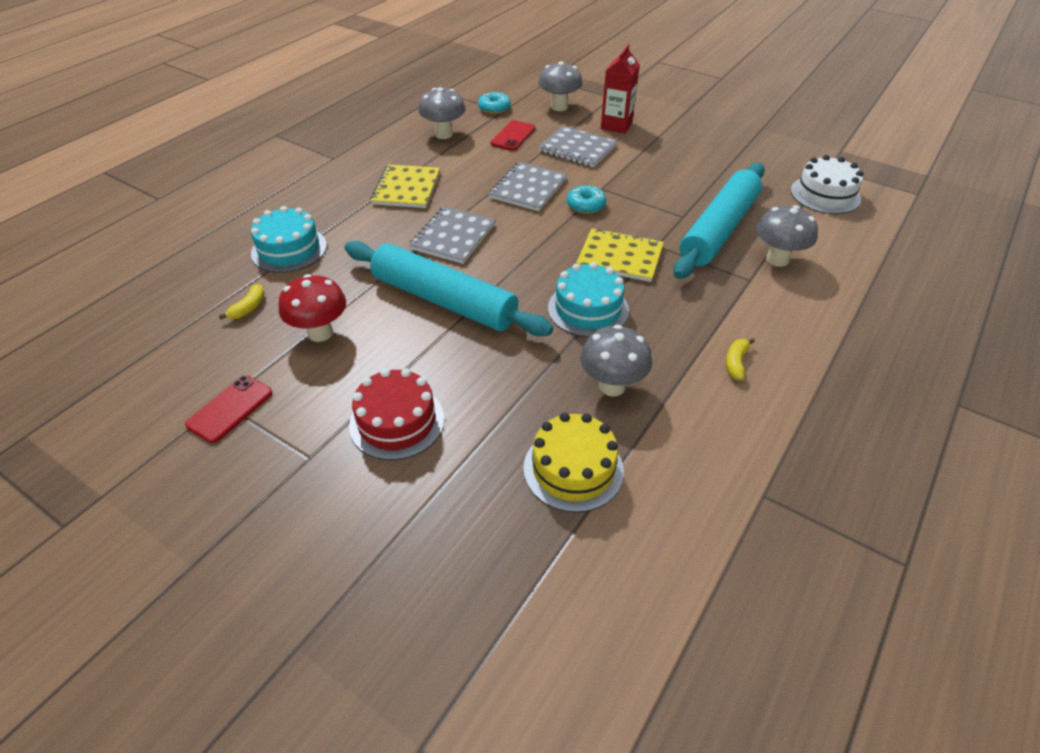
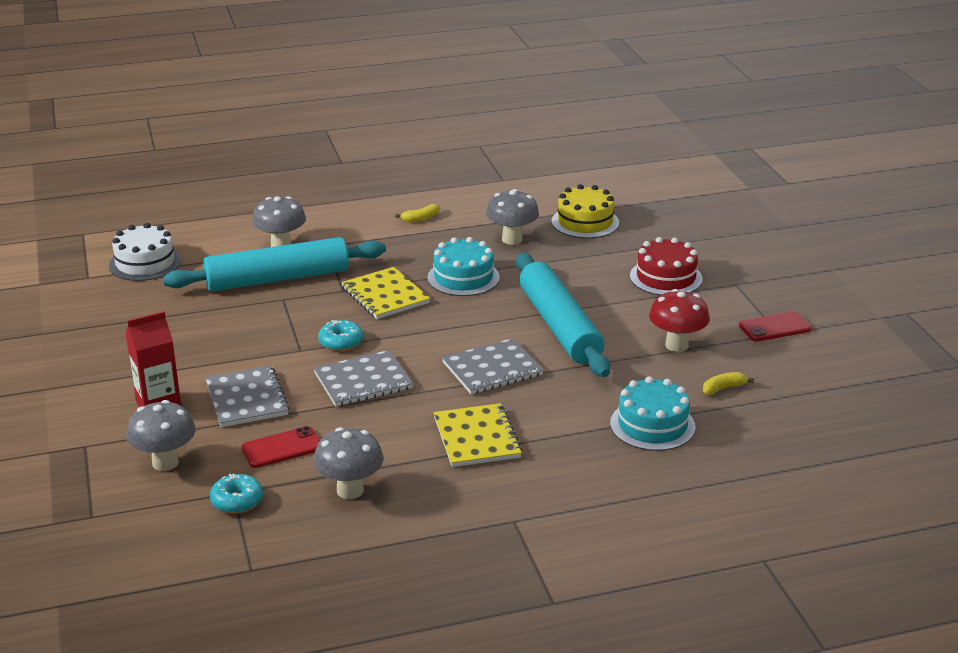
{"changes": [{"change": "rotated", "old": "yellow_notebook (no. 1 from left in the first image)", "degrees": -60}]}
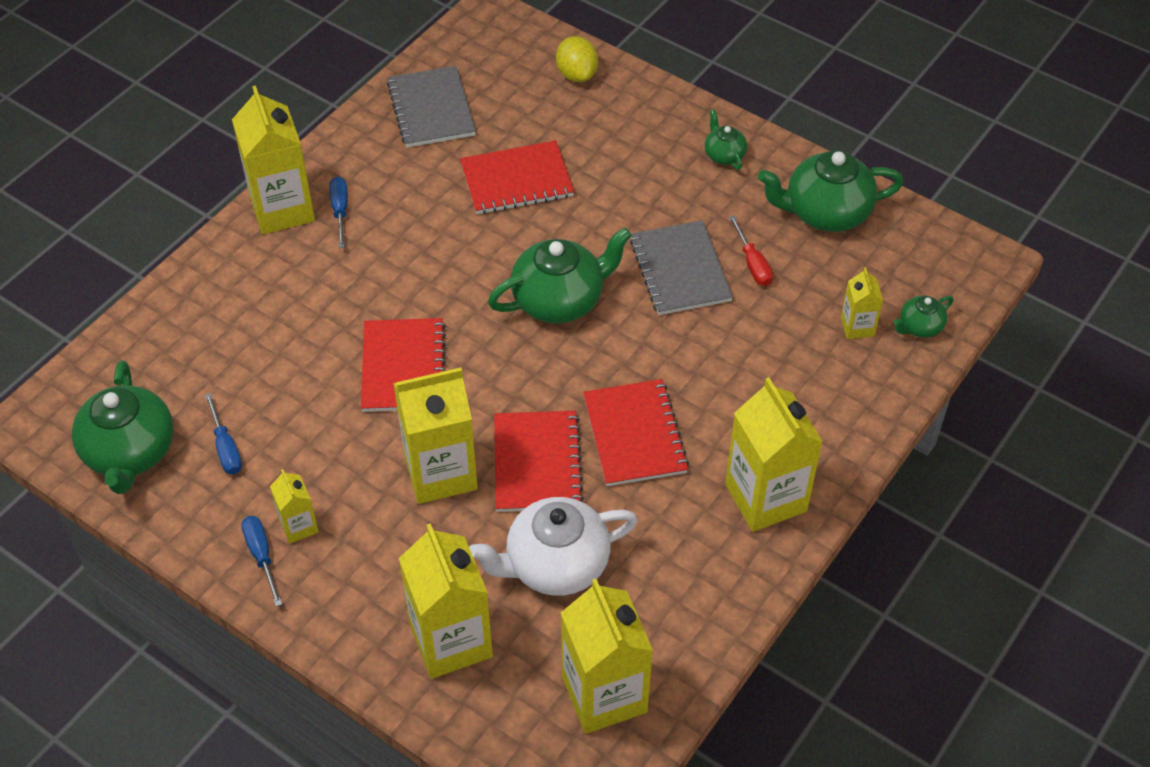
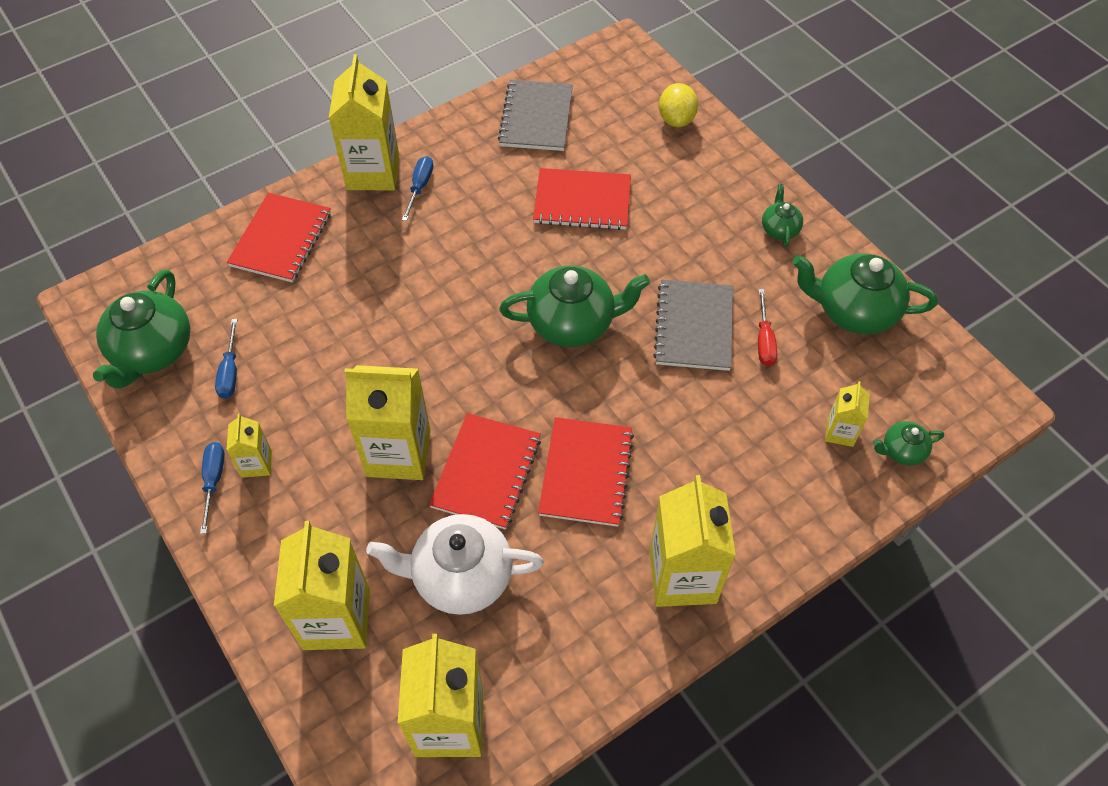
{"changes": [{"change": "shifted", "old": "red_notebook (no. 1 from left)"}]}
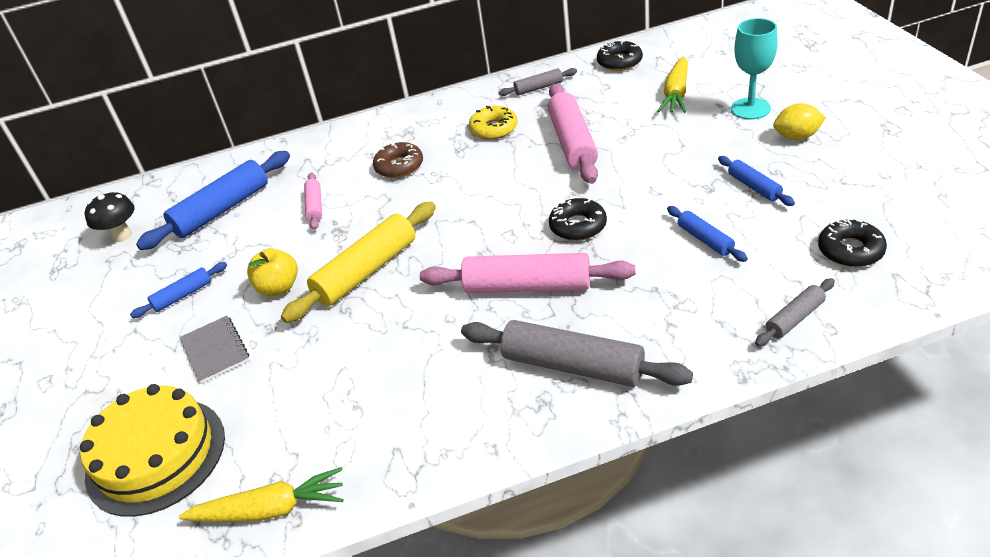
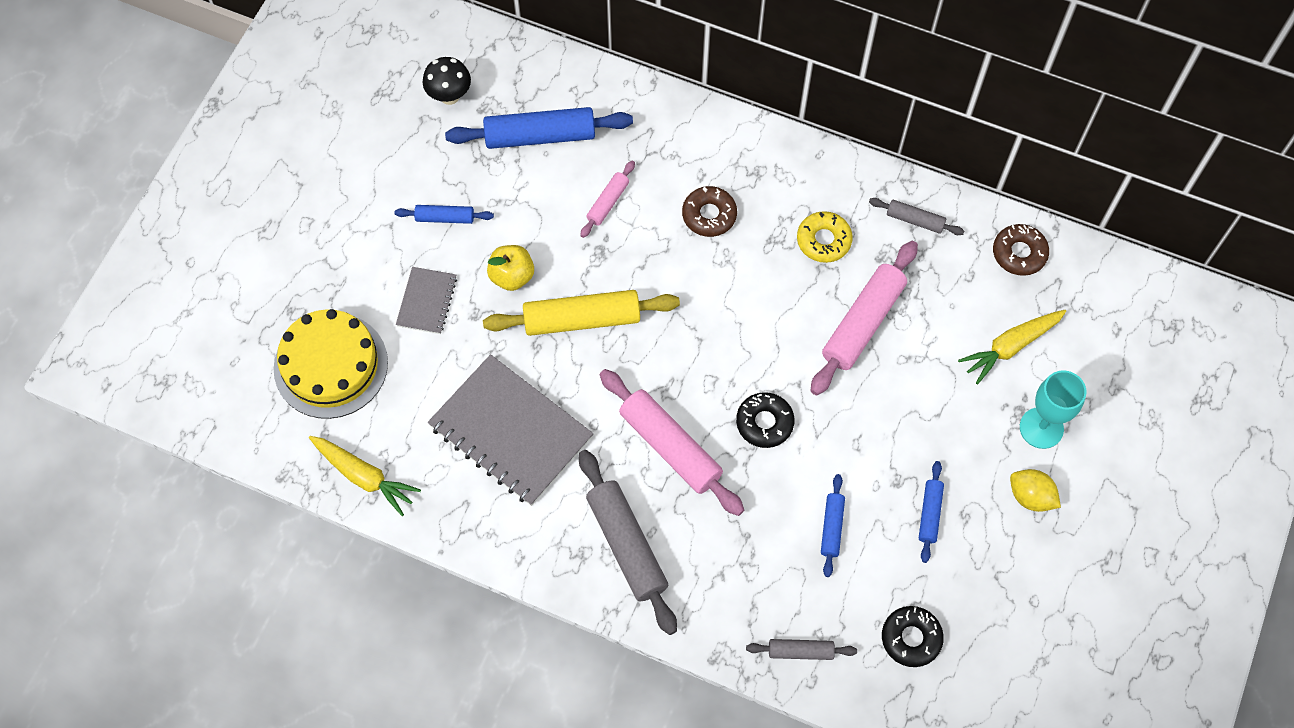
{"changes": [{"change": "new", "new": "grey_notebook (no. 2 from left)"}, {"change": "repainted", "old": "black_donut (no. 2 from left)", "new": "brown_donut (no. 2 from left)"}]}
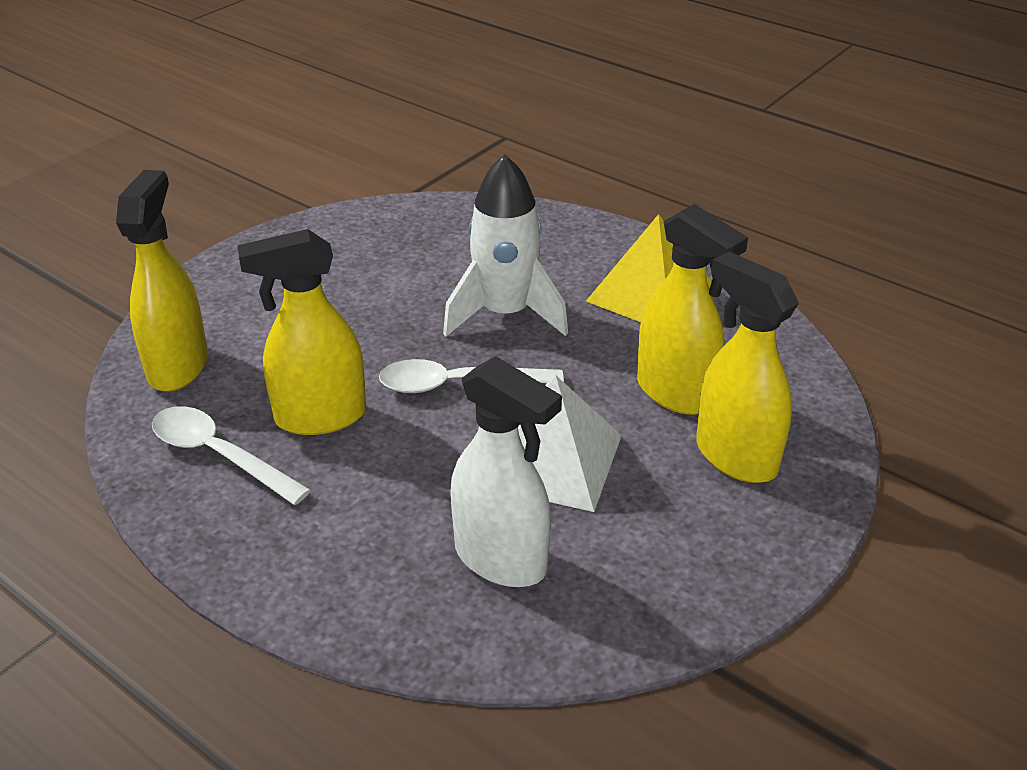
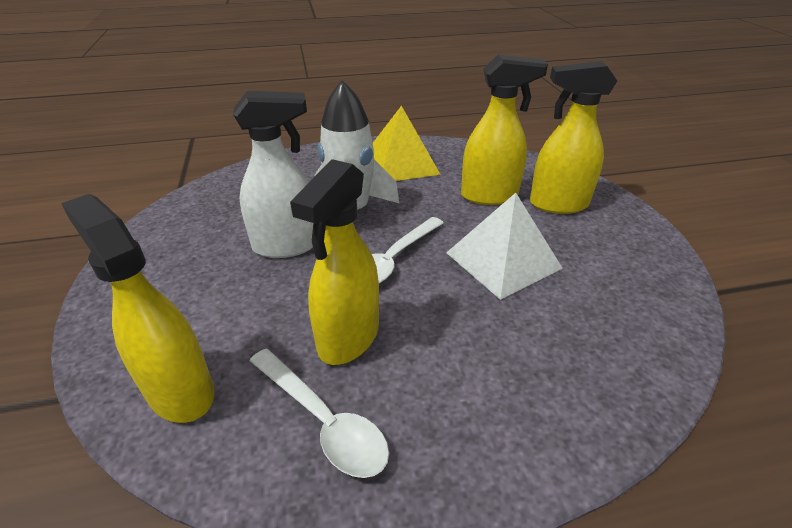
{"changes": [{"change": "shifted", "old": "white_spray_bottle"}, {"change": "rotated", "old": "white_spoon (no. 1 from left)", "degrees": -120}]}
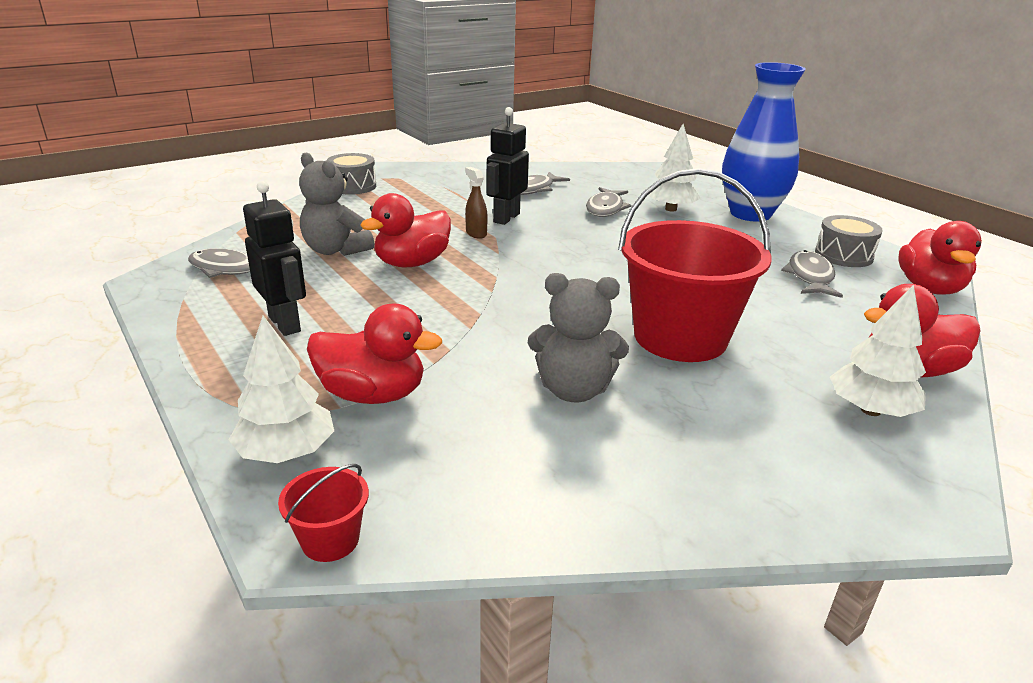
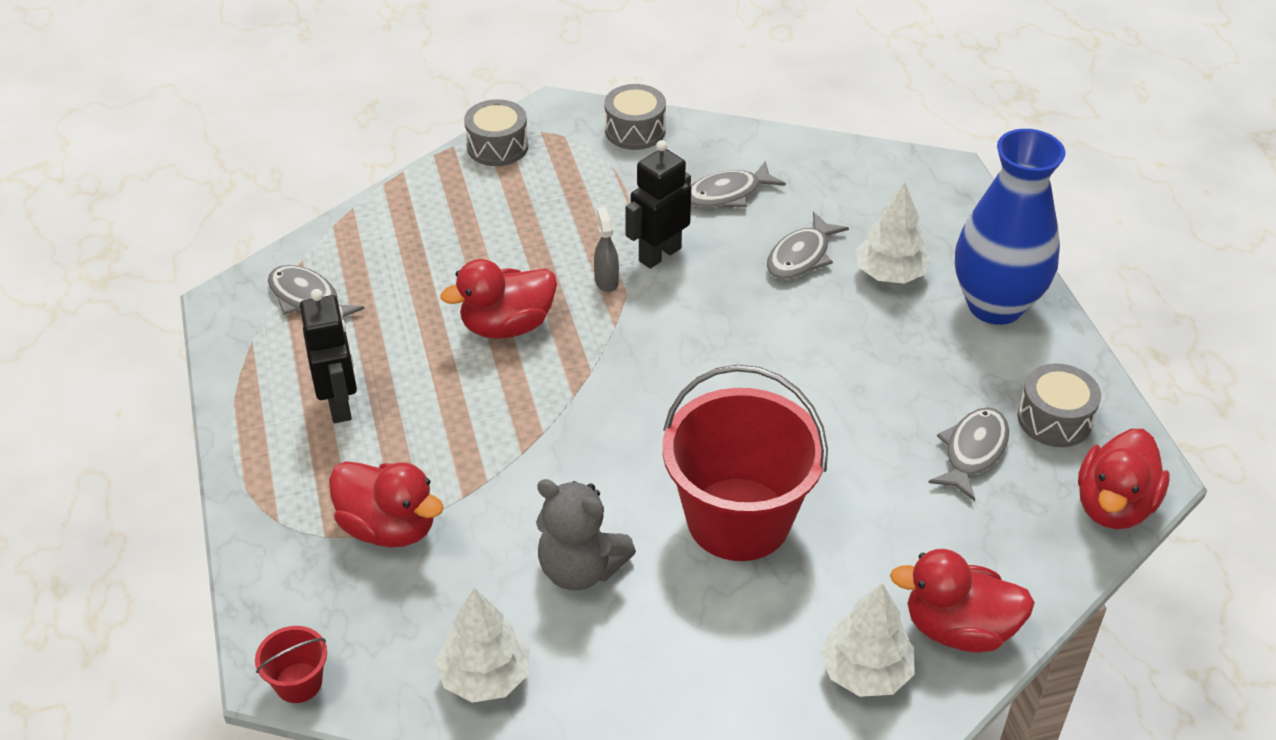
{"changes": [{"change": "gone", "old": "grey_teddy_bear (no. 1 from left)"}, {"change": "new", "new": "grey_drum (no. 2 from left)"}, {"change": "shifted", "old": "white_tree (no. 1 from left)"}, {"change": "repainted", "old": "brown_spray_bottle", "new": "grey_spray_bottle"}]}
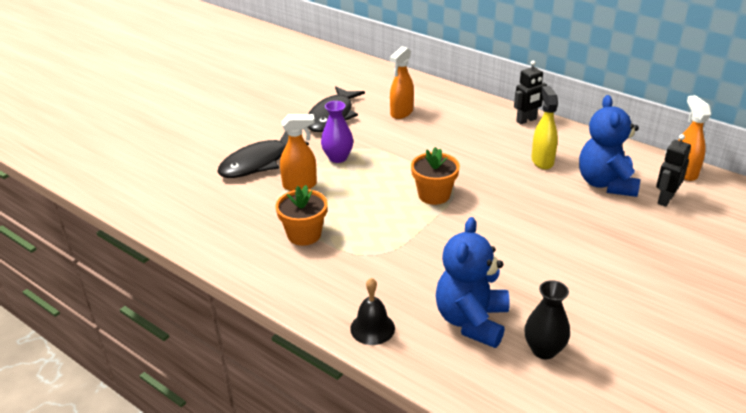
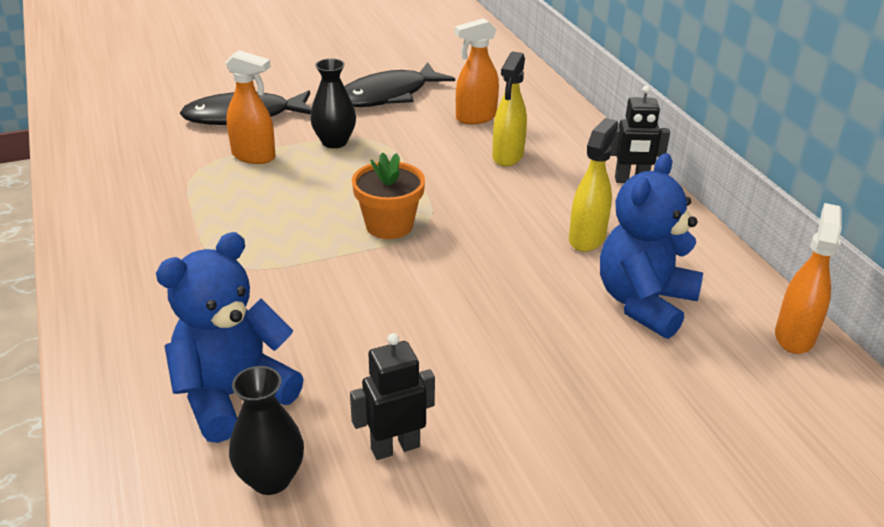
{"changes": [{"change": "gone", "old": "orange_flower_pot (no. 1 from left)"}, {"change": "gone", "old": "black_bell"}, {"change": "new", "new": "yellow_spray_bottle (no. 1 from left)"}, {"change": "shifted", "old": "black_robot (no. 2 from left in the first image)", "new": "black_robot (no. 1 from left)"}, {"change": "repainted", "old": "purple_vase", "new": "black_vase (no. 2 from left)"}]}
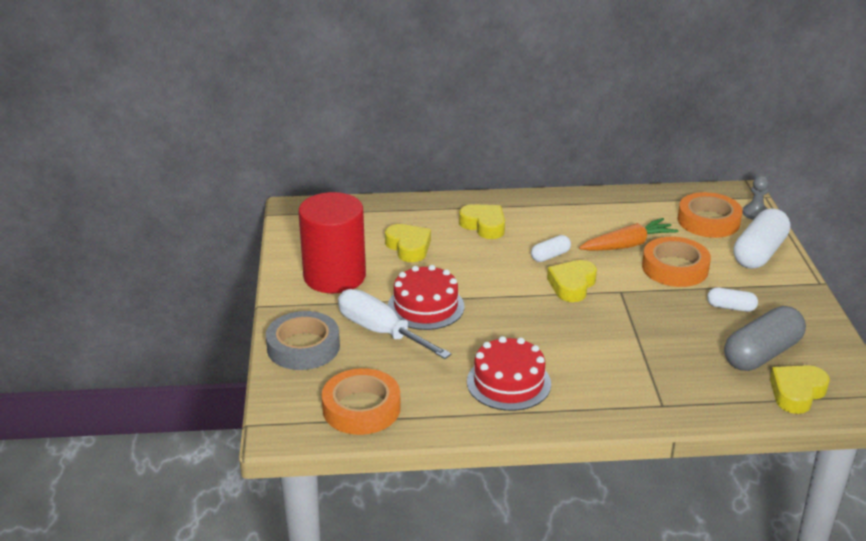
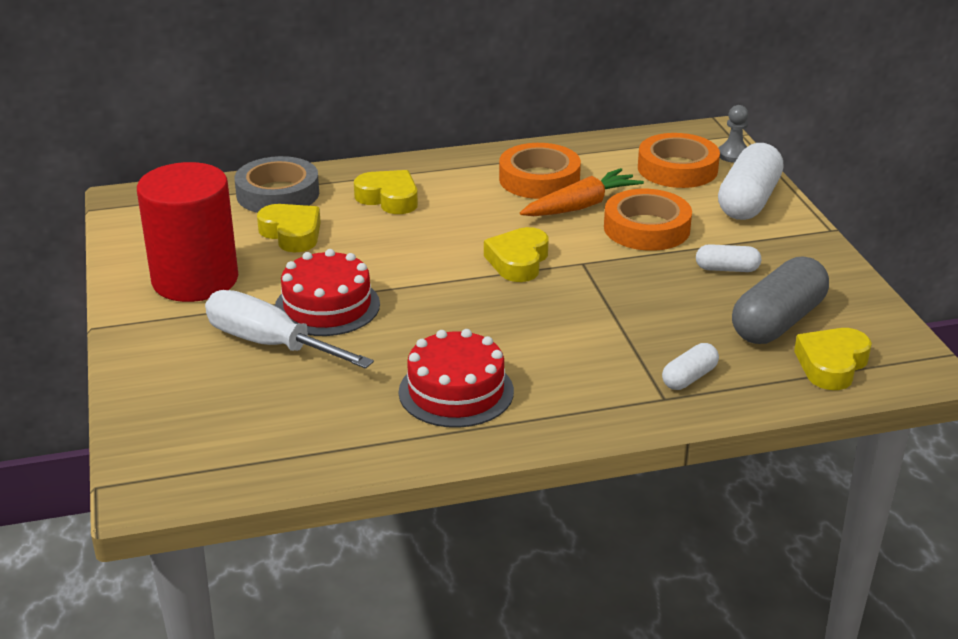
{"changes": [{"change": "shifted", "old": "grey_tape"}, {"change": "shifted", "old": "orange_tape (no. 1 from left)"}, {"change": "shifted", "old": "white_capsule (no. 1 from left)"}]}
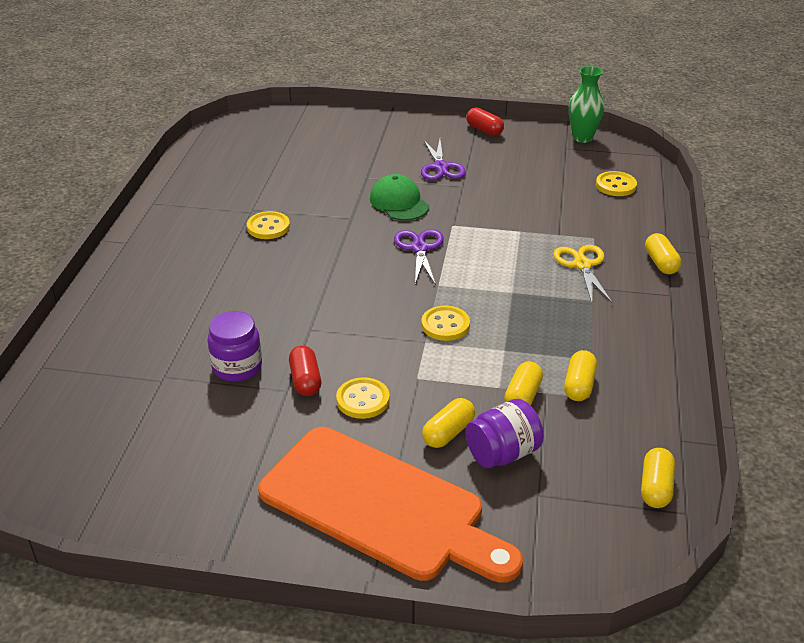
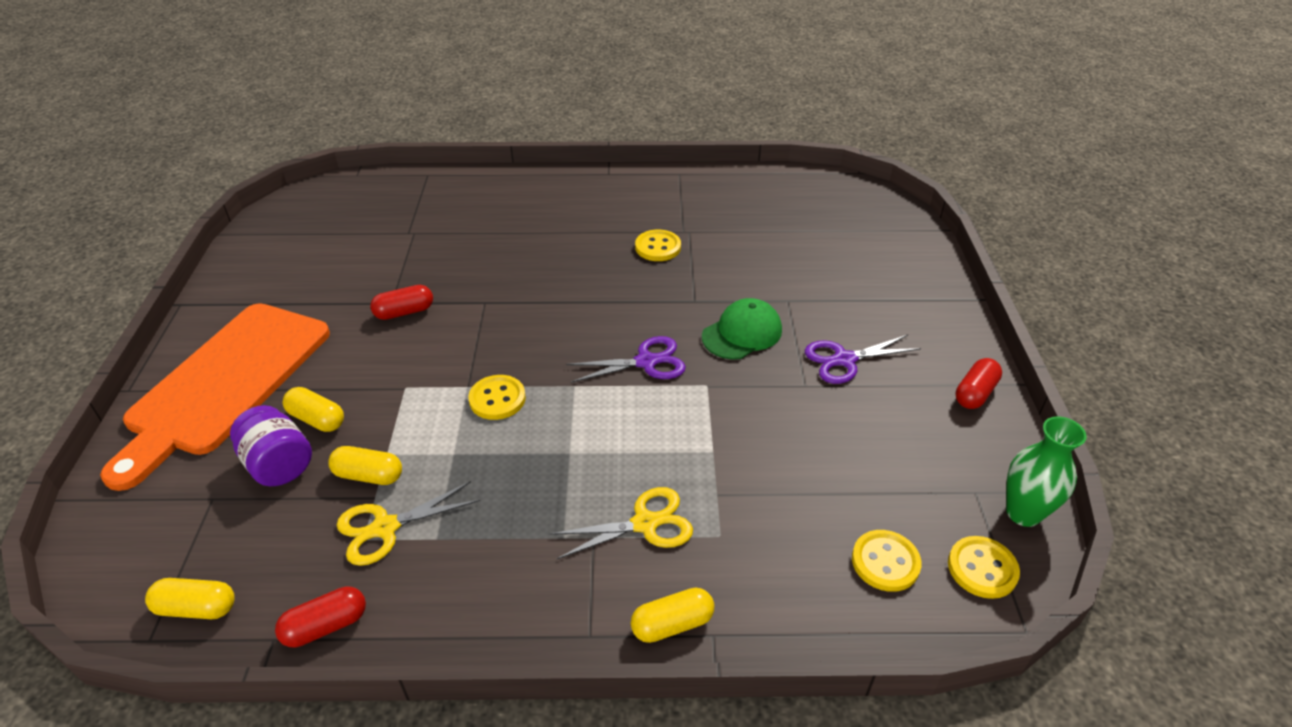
{"changes": [{"change": "gone", "old": "purple_jar (no. 1 from left)"}, {"change": "new", "new": "red_capsule (no. 1 from left)"}, {"change": "shifted", "old": "yellow_button (no. 2 from left in the first image)", "new": "yellow_button (no. 4 from left)"}, {"change": "swapped", "old": "yellow_capsule (no. 3 from left)", "new": "yellow_scissors (no. 1 from left)"}]}
